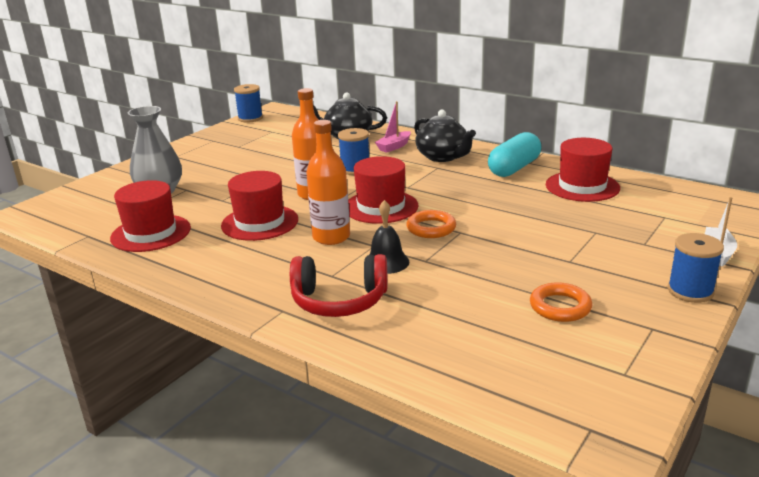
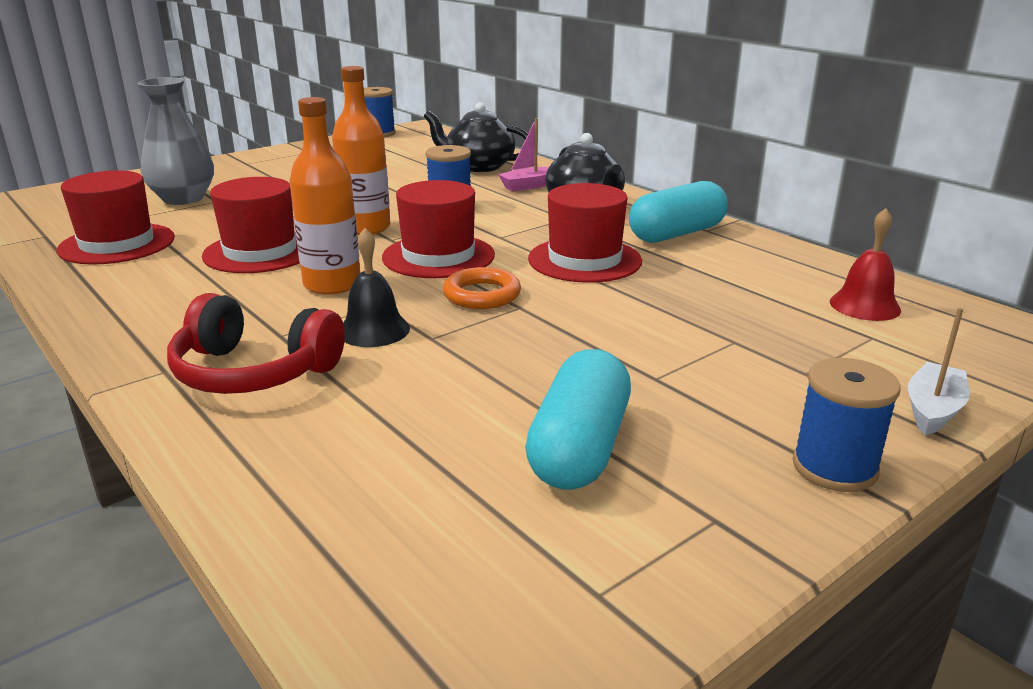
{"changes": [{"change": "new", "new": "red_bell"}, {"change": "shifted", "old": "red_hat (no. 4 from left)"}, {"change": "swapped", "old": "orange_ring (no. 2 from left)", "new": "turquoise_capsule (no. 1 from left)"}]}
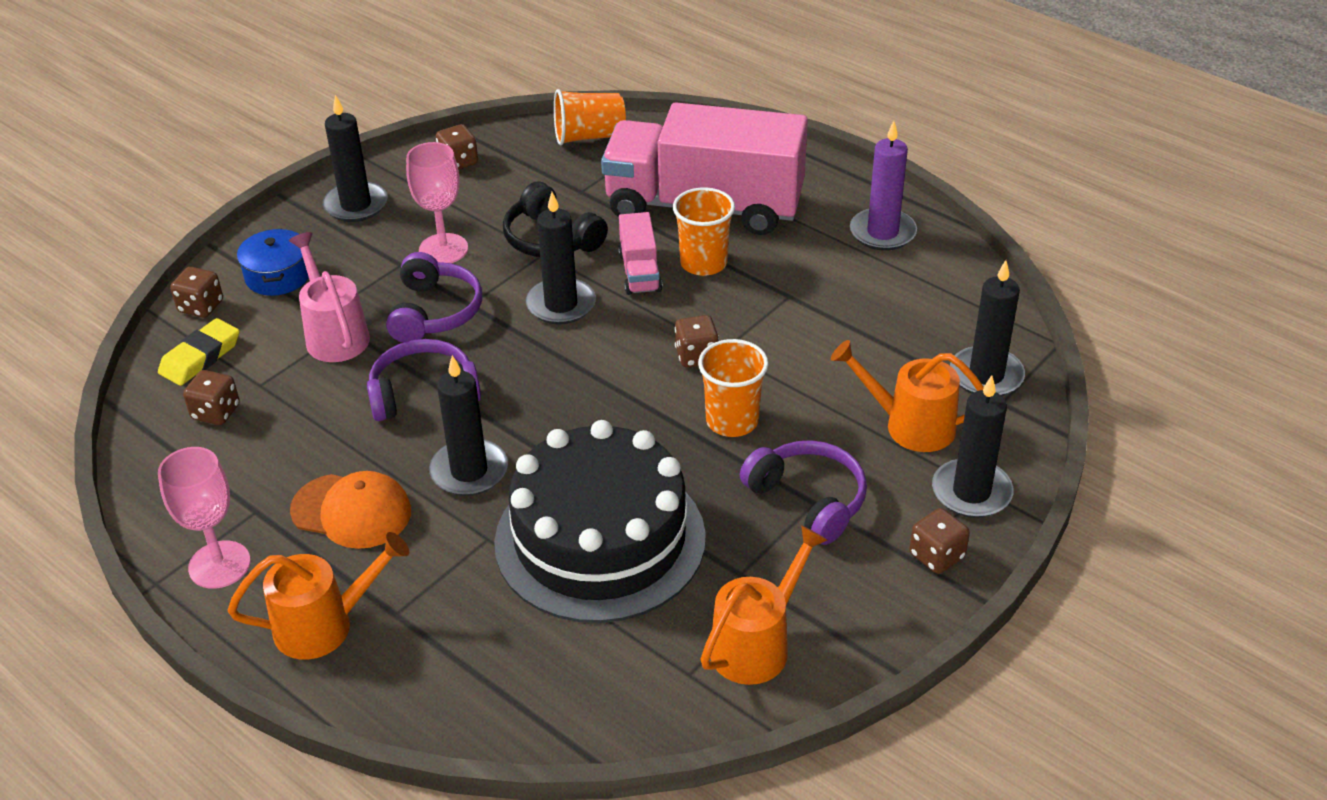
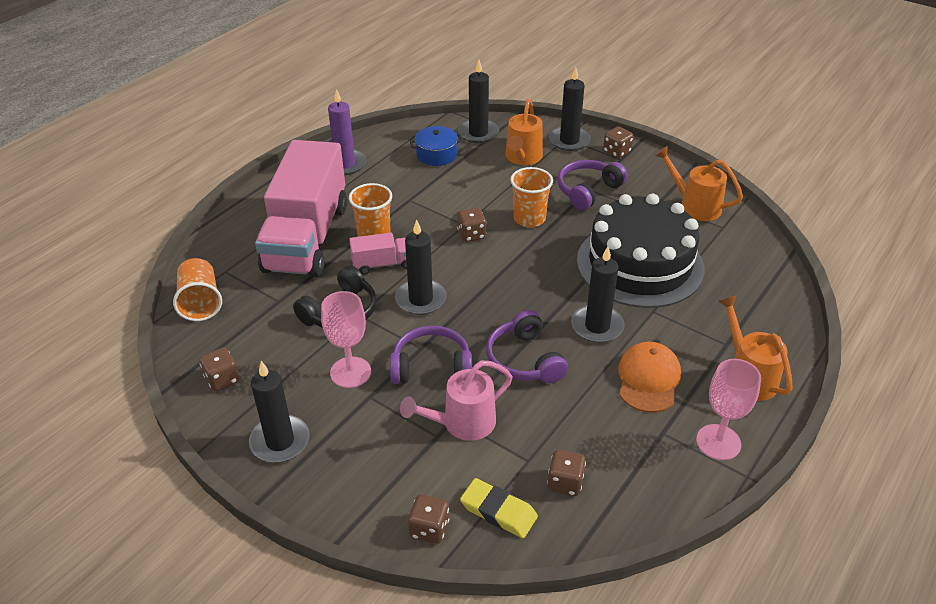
{"changes": [{"change": "shifted", "old": "blue_pot"}]}
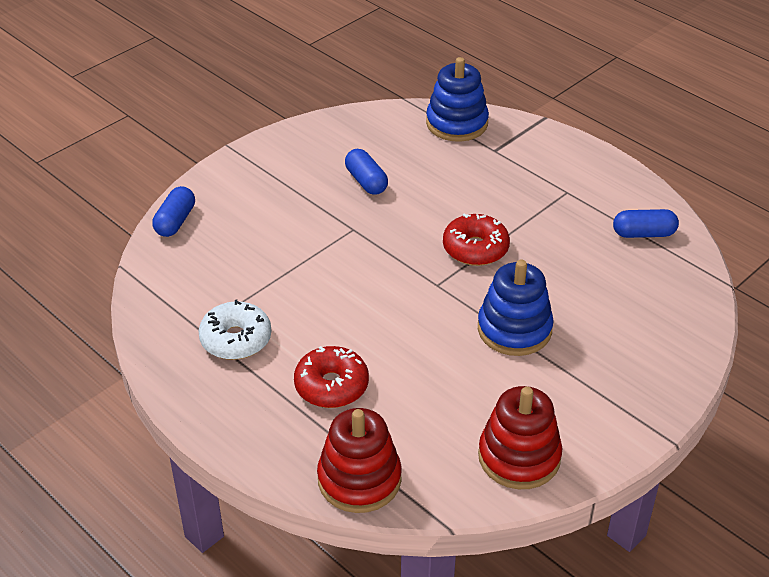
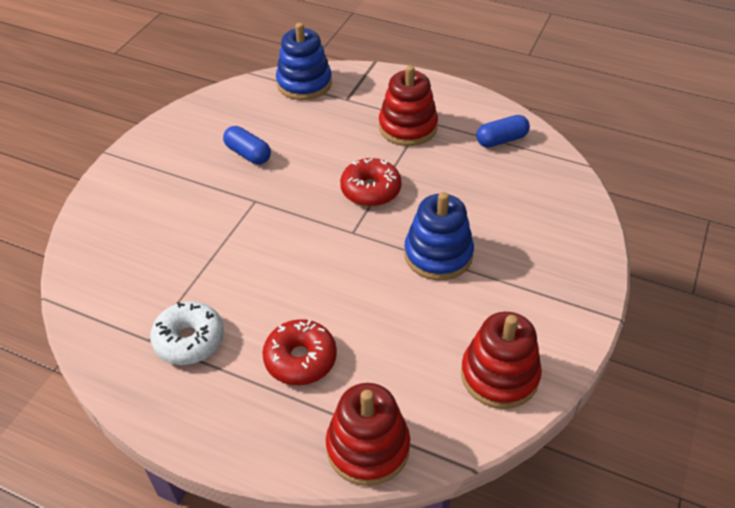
{"changes": [{"change": "gone", "old": "blue_capsule (no. 1 from left)"}, {"change": "new", "new": "red_stacking_toy (no. 2 from left)"}]}
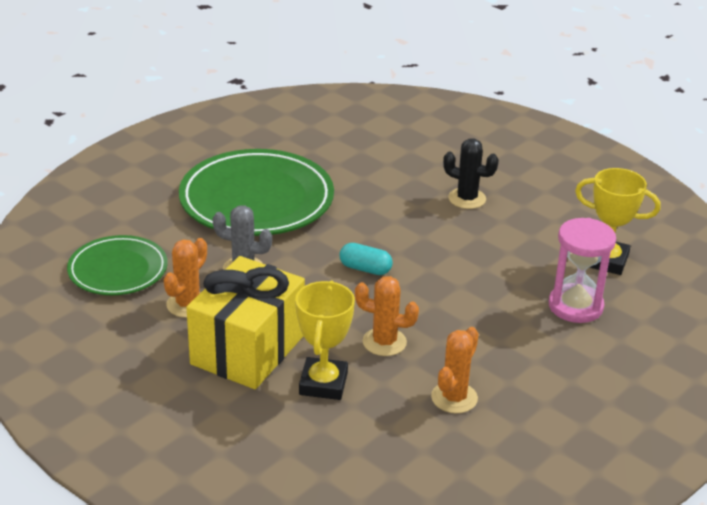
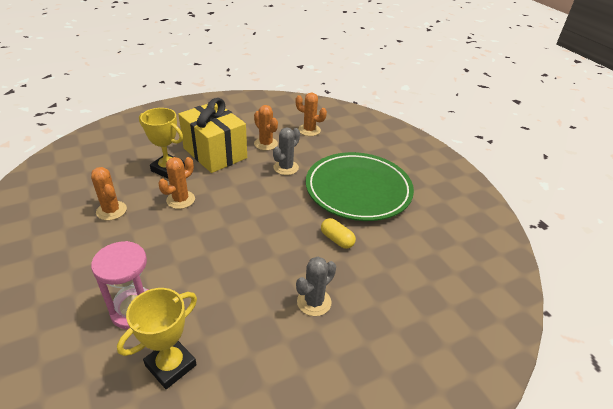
{"changes": [{"change": "gone", "old": "turquoise_capsule"}, {"change": "new", "new": "yellow_capsule"}, {"change": "swapped", "old": "green_plate (no. 1 from left)", "new": "orange_cactus (no. 4 from left)"}, {"change": "repainted", "old": "black_cactus", "new": "grey_cactus (no. 2 from left)"}]}
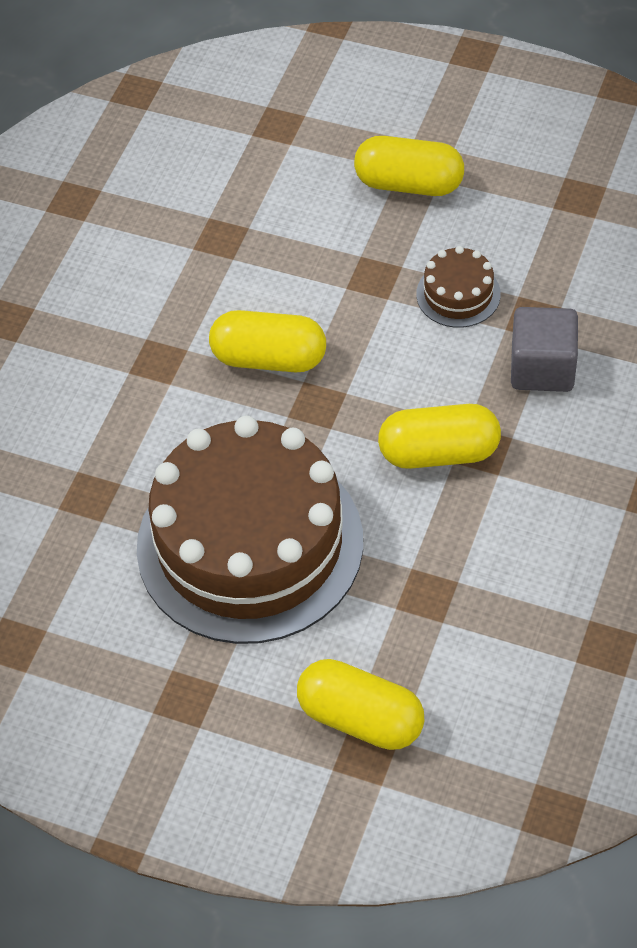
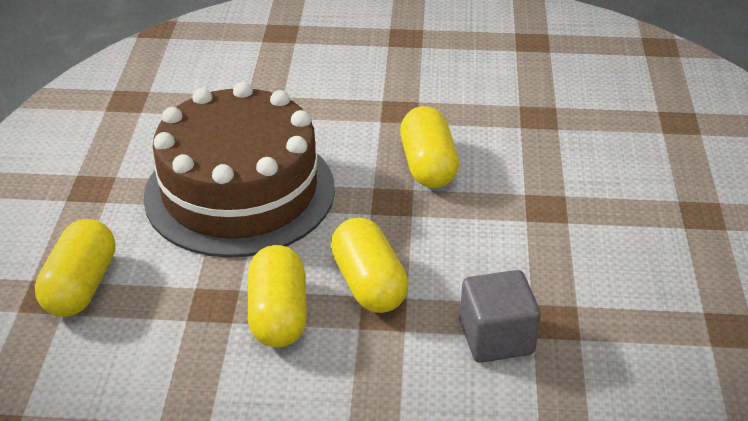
{"changes": [{"change": "gone", "old": "brown_cake (no. 2 from left)"}, {"change": "shifted", "old": "yellow_capsule (no. 3 from left in the first image)", "new": "yellow_capsule (no. 2 from left)"}]}
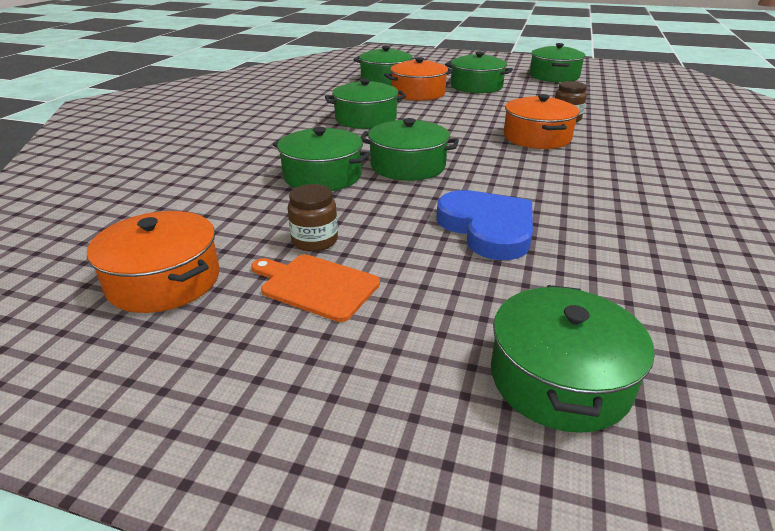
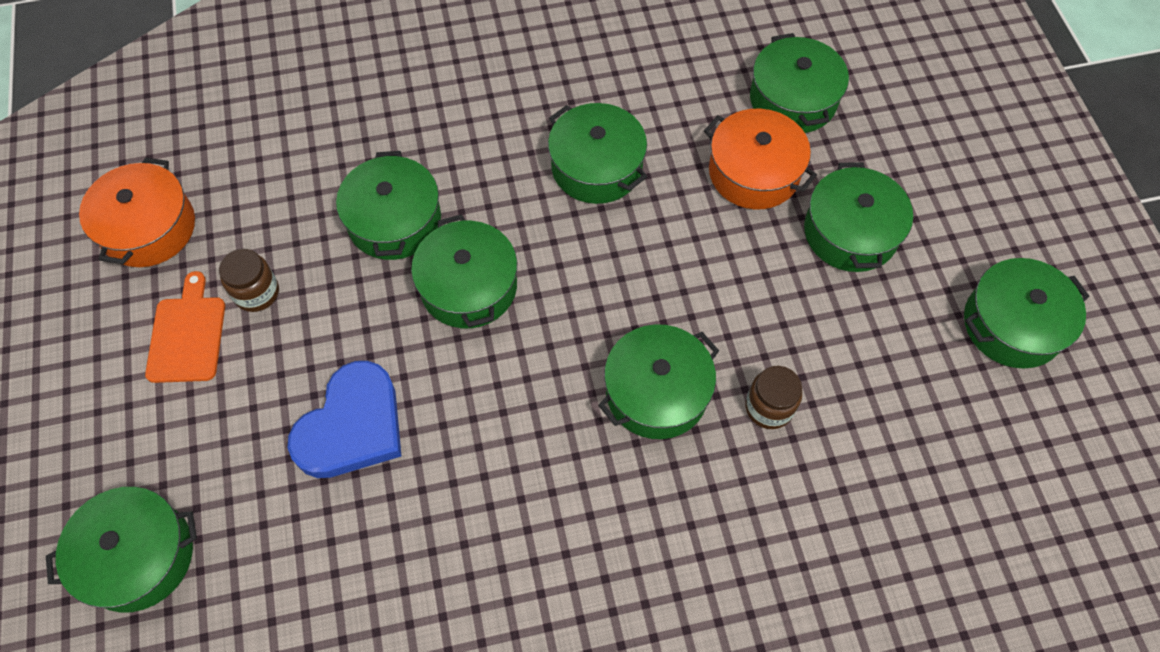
{"changes": [{"change": "repainted", "old": "orange_pot (no. 3 from left)", "new": "green_pot (no. 5 from left)"}]}
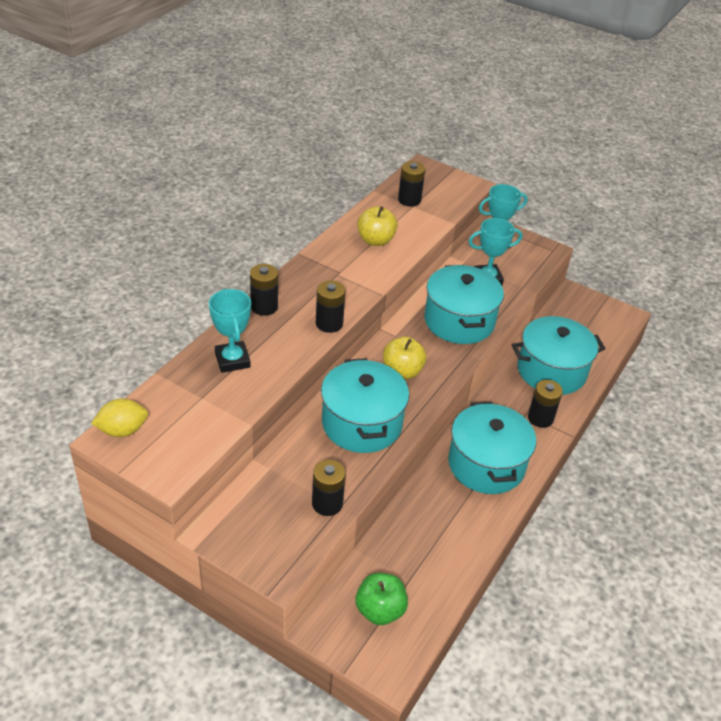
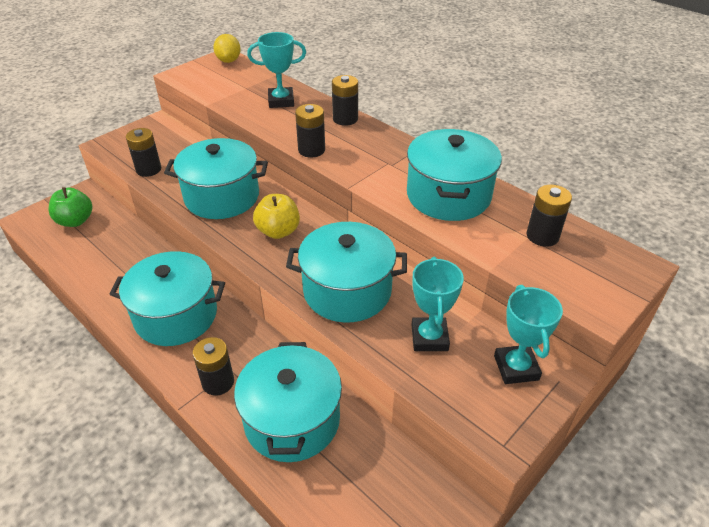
{"changes": [{"change": "swapped", "old": "yellow_apple (no. 1 from left)", "new": "turquoise_pot (no. 5 from left)"}]}
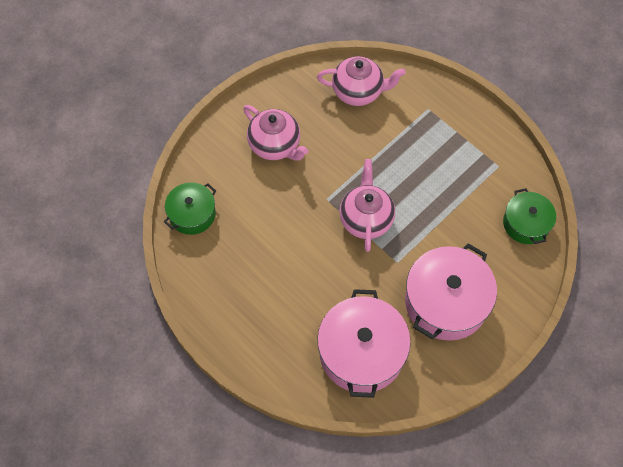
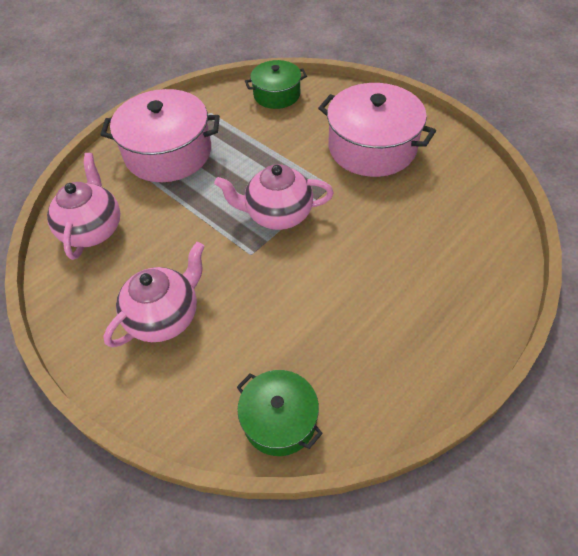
{"changes": [{"change": "shifted", "old": "pink_pot (no. 1 from left)"}]}
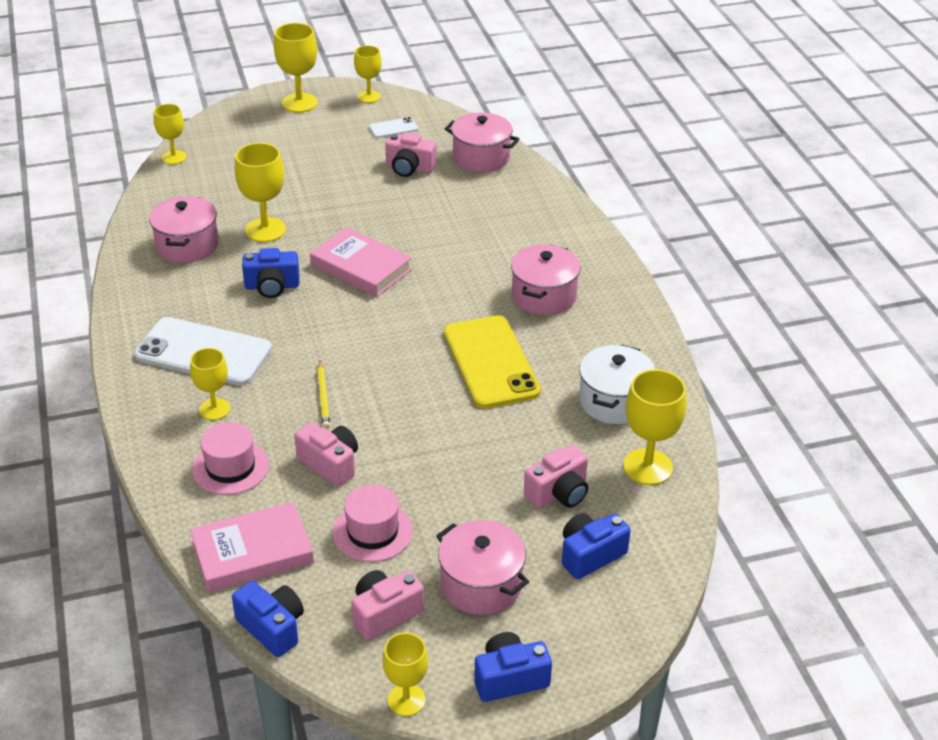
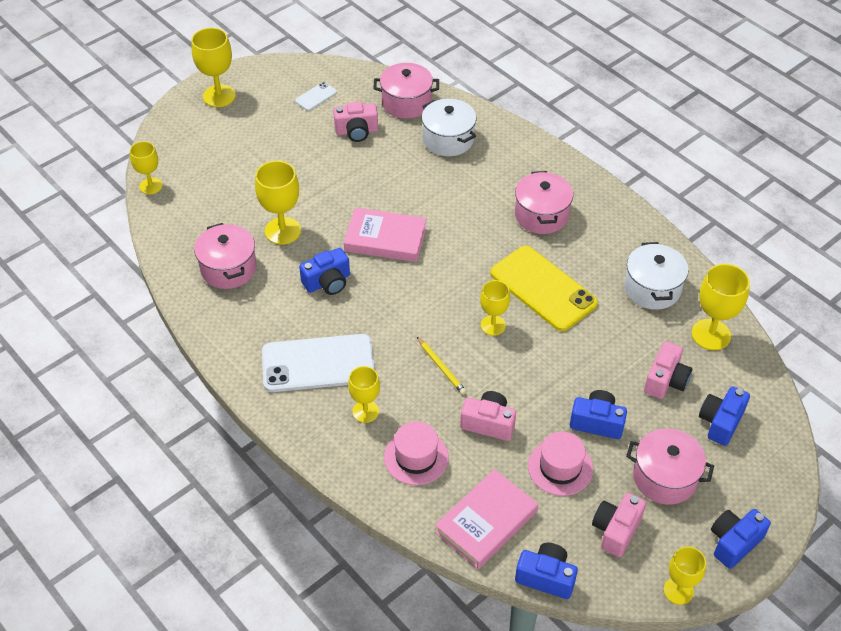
{"changes": [{"change": "new", "new": "white_pot (no. 1 from left)"}, {"change": "new", "new": "blue_camera (no. 3 from left)"}, {"change": "shifted", "old": "yellow_goblet (no. 5 from left)"}]}
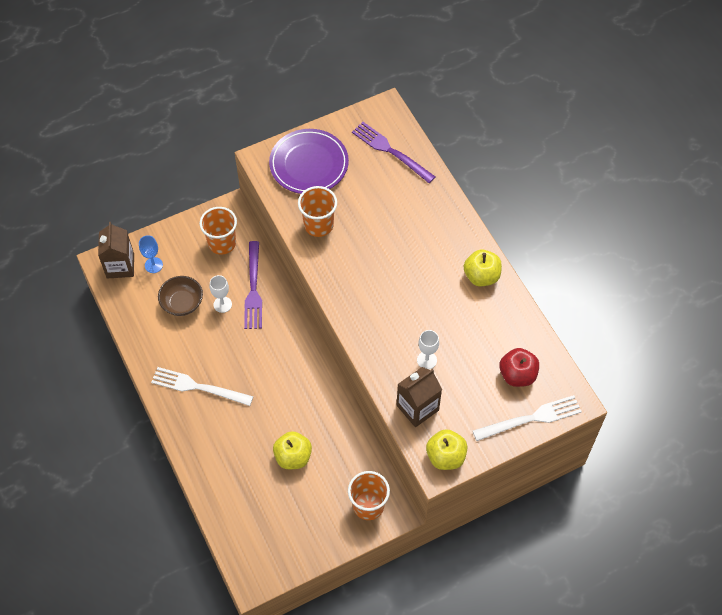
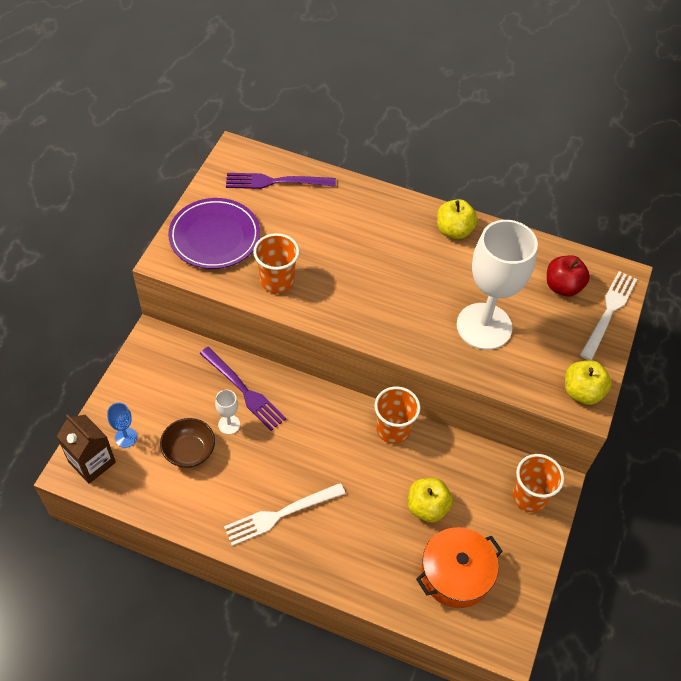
{"changes": [{"change": "gone", "old": "brown_carton (no. 2 from left)"}, {"change": "new", "new": "orange_pot"}, {"change": "shifted", "old": "orange_cup (no. 1 from left in the first image)", "new": "orange_cup (no. 2 from left)"}, {"change": "scaled", "old": "white_goblet (no. 2 from left)", "factor": 2.5}]}
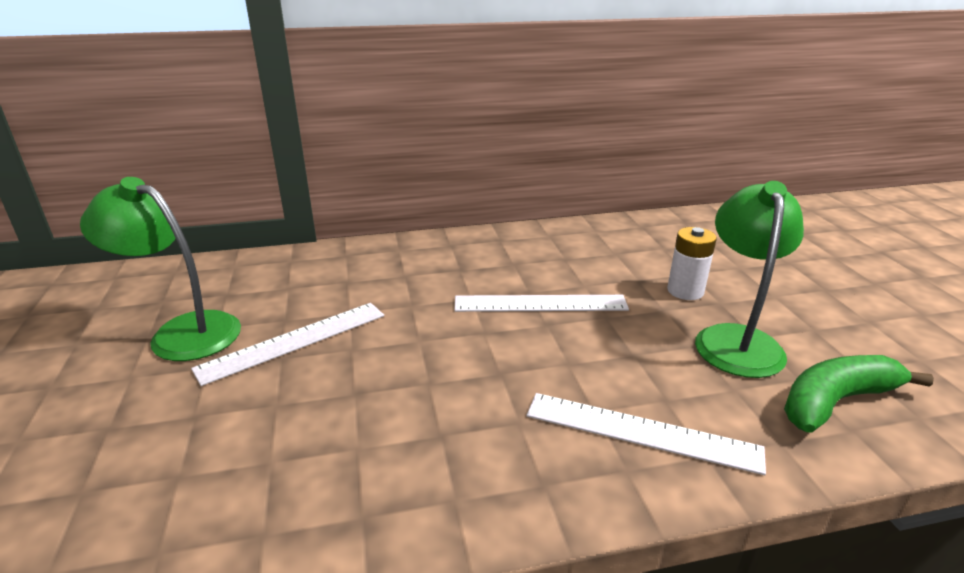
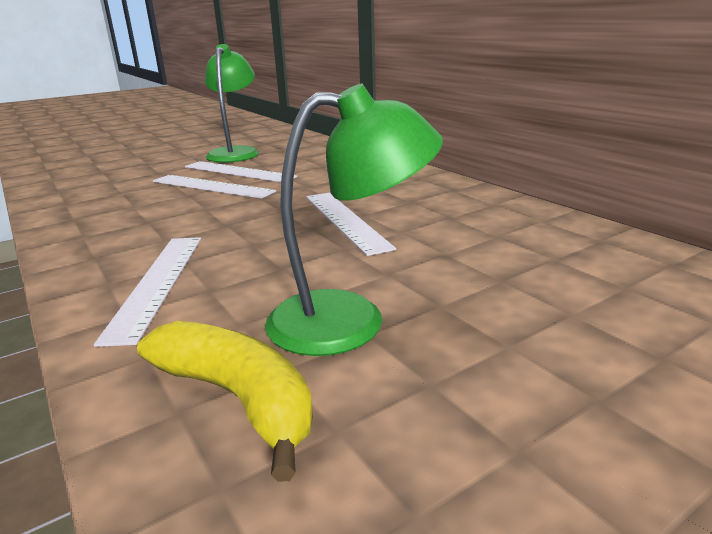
{"changes": [{"change": "gone", "old": "white_battery"}, {"change": "new", "new": "white_ruler (no. 2 from left)"}, {"change": "repainted", "old": "green_banana", "new": "yellow_banana"}]}
